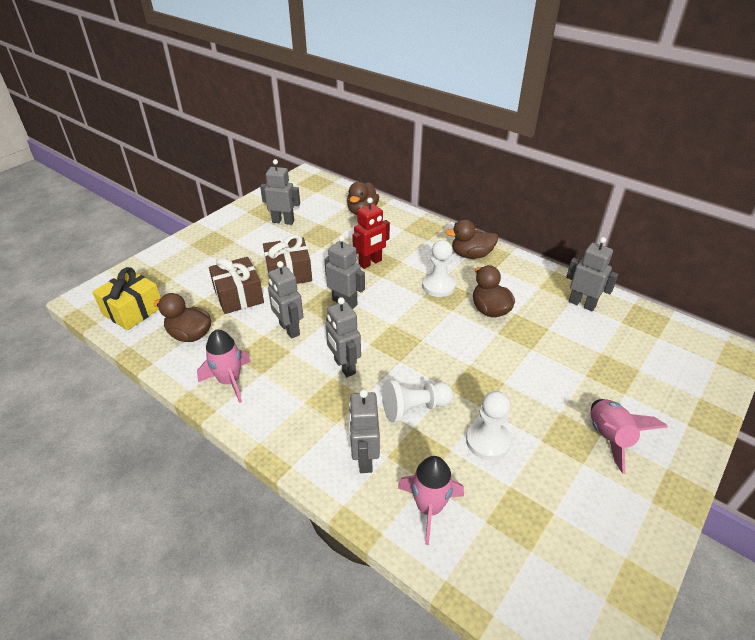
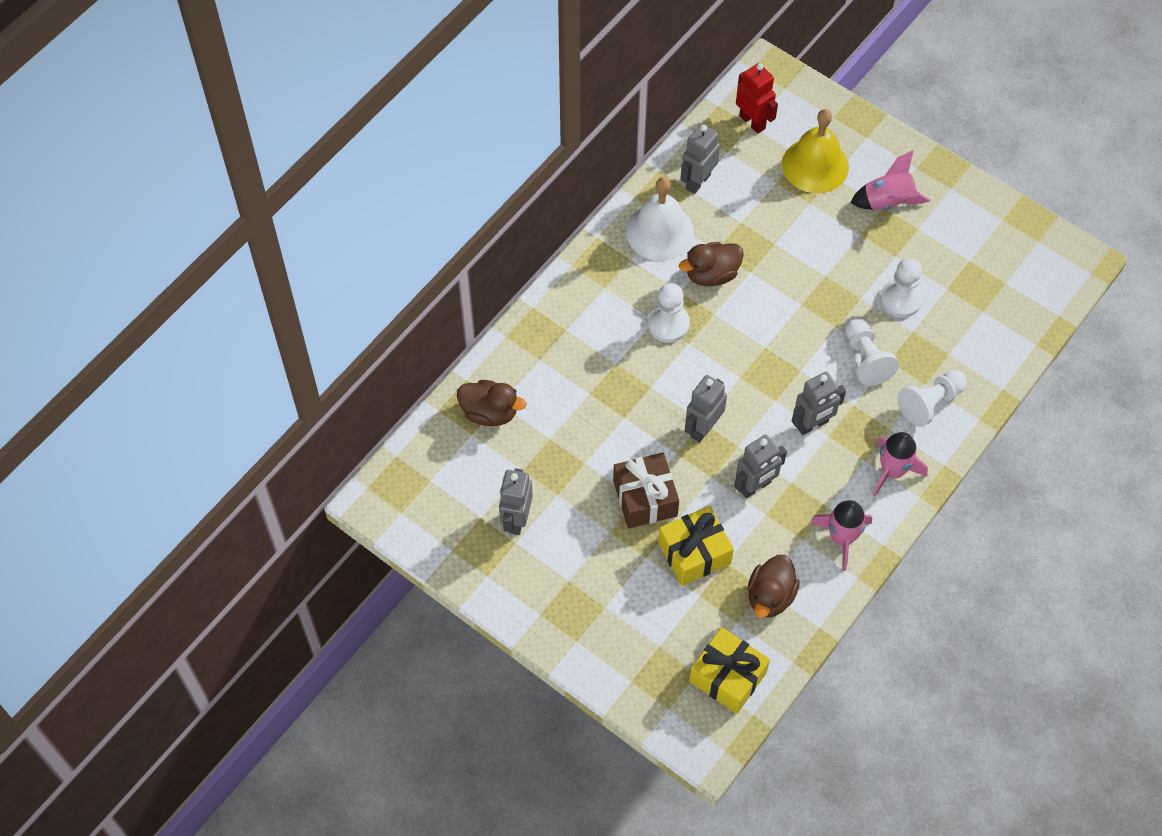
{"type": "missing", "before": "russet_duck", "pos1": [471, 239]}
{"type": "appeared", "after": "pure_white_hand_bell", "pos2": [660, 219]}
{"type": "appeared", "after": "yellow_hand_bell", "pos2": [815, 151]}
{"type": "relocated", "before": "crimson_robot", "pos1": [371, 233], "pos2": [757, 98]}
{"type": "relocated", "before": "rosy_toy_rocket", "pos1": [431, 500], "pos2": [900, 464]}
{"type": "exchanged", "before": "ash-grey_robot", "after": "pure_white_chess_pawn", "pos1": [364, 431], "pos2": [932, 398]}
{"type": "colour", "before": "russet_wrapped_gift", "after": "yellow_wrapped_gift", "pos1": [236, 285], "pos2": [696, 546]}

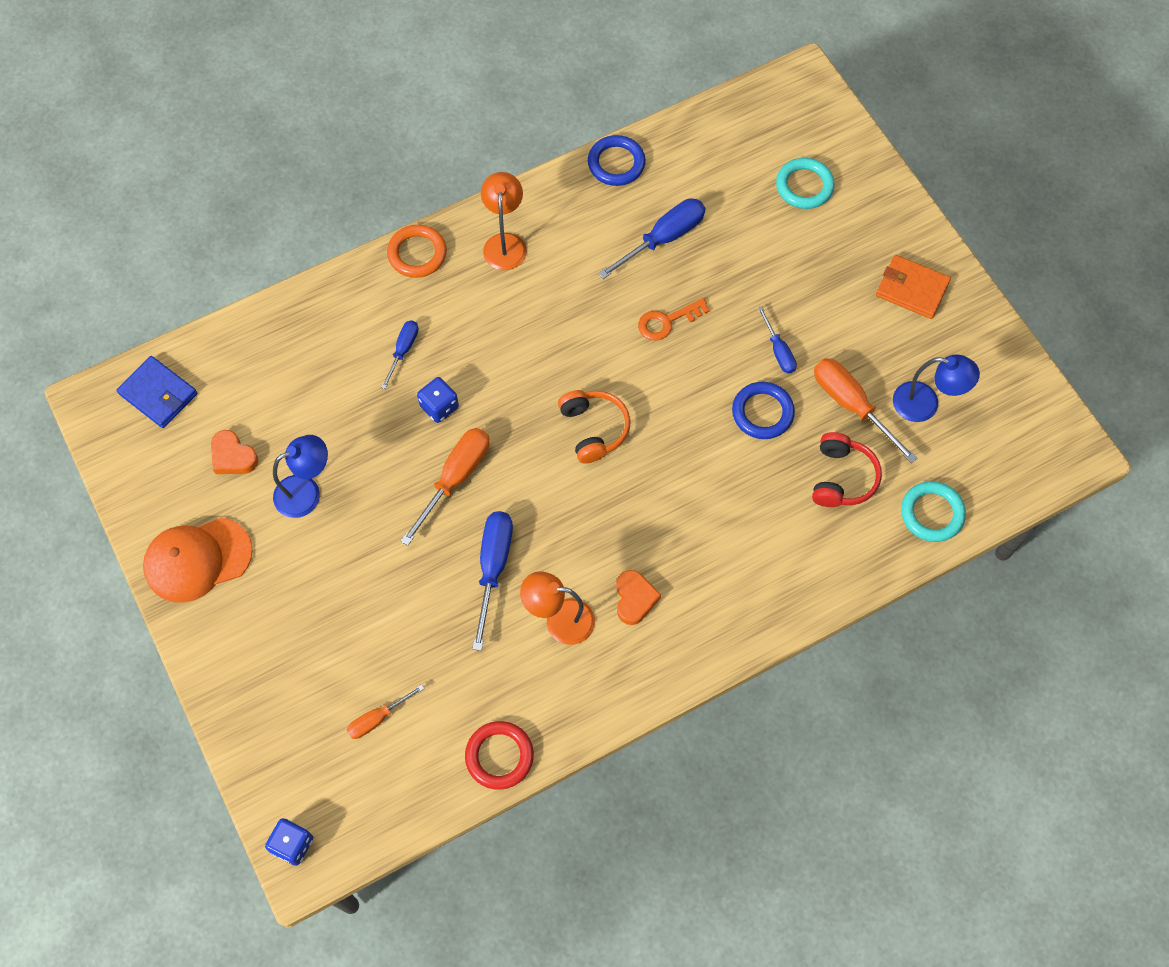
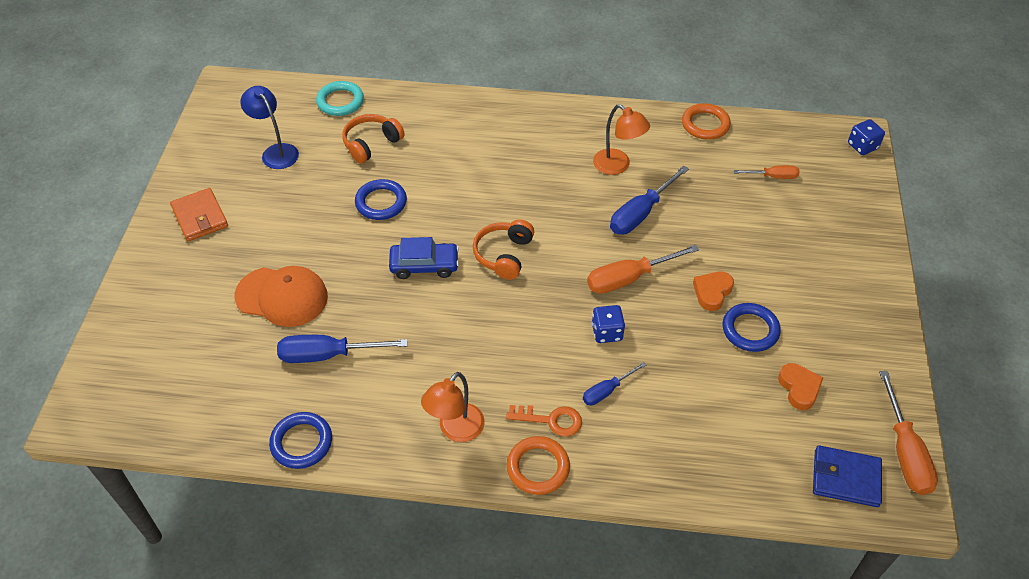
{"type": "missing", "before": "blue_screwdriver", "pos1": [777, 340]}
{"type": "missing", "before": "teal_hoop", "pos1": [805, 183]}
{"type": "appeared", "after": "blue_car", "pos2": [424, 258]}
{"type": "relocated", "before": "orange-coloured_cap", "pos1": [198, 560], "pos2": [281, 296]}
{"type": "relocated", "before": "orange-coloured_love_heart", "pos1": [638, 597], "pos2": [713, 291]}
{"type": "relocated", "before": "orange-coloured_latchkey", "pos1": [674, 319], "pos2": [544, 421]}
{"type": "relocated", "before": "orange-coloured_screwdriver", "pos1": [866, 410], "pos2": [908, 433]}
{"type": "exchanged", "before": "blue_lamp", "after": "blue_hoop", "pos1": [300, 476], "pos2": [752, 327]}
{"type": "colour", "before": "crimson_hoop", "after": "orange-coloured_hoop", "pos1": [499, 755], "pos2": [706, 121]}
{"type": "colour", "before": "crimson_headphones", "after": "orange-coloured_headphones", "pos1": [847, 469], "pos2": [373, 139]}
{"type": "spun", "before": "blue_billfold", "pos1": [157, 392], "pos2": [847, 476], "turn": -60}

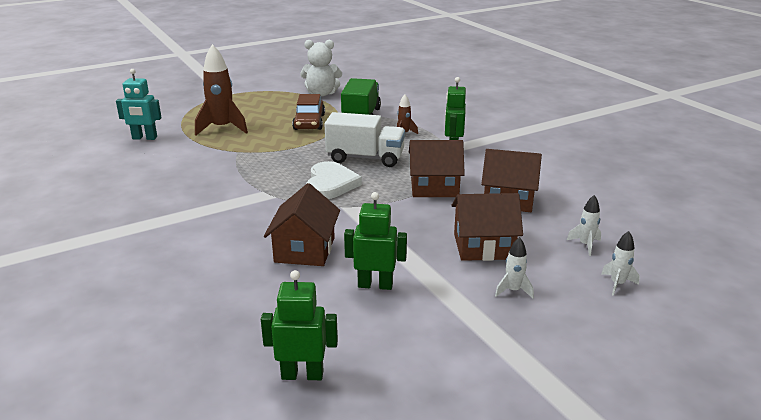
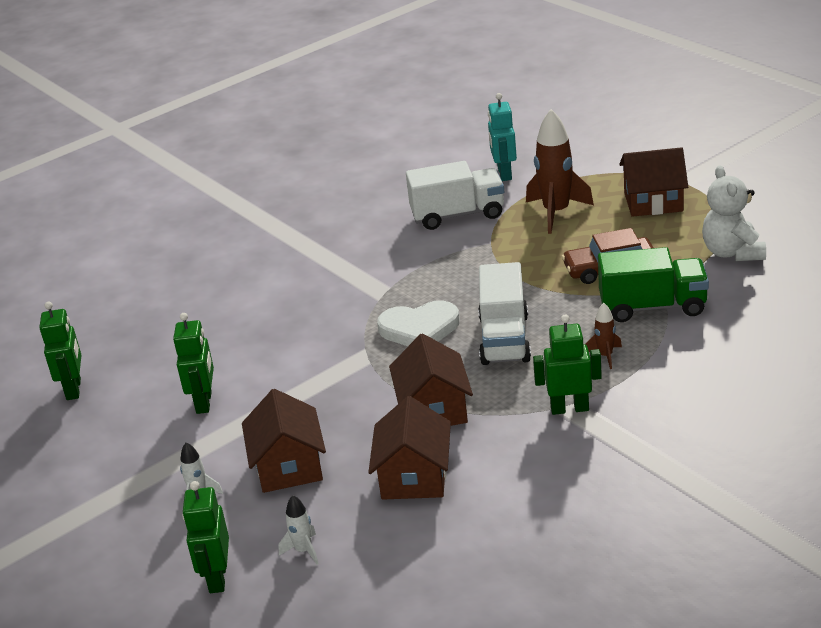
{"type": "appeared", "after": "pure_white_toy_truck", "pos2": [455, 195]}
{"type": "relocated", "before": "russet_toy_house", "pos1": [302, 224], "pos2": [653, 182]}
{"type": "exchanged", "before": "pure_white_toy_rocket", "after": "green_robot", "pos1": [620, 263], "pos2": [205, 537]}

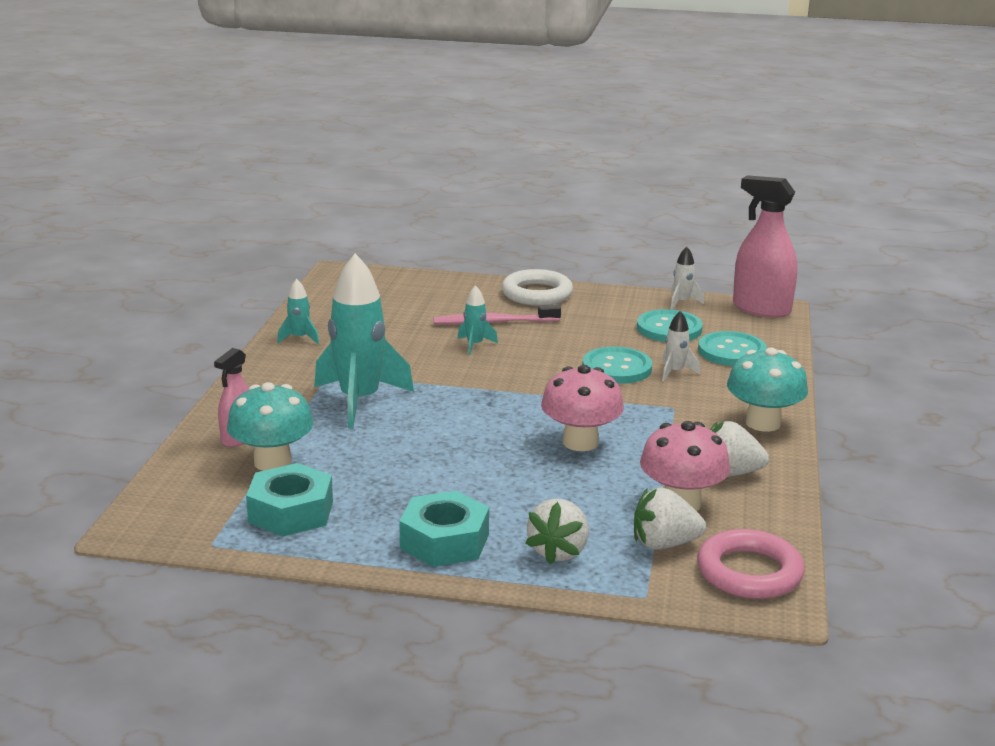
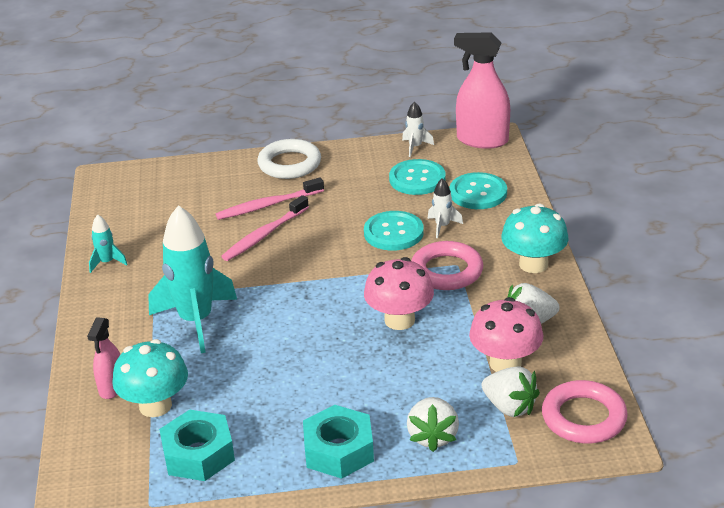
{"type": "appeared", "after": "rosy_hoop", "pos2": [447, 265]}
{"type": "exchanged", "before": "teal_toy_rocket", "after": "rosy_tooth_brush", "pos1": [478, 320], "pos2": [265, 228]}
{"type": "spun", "before": "pure_white_strawberry", "pos1": [670, 518], "pos2": [510, 391], "turn": -120}

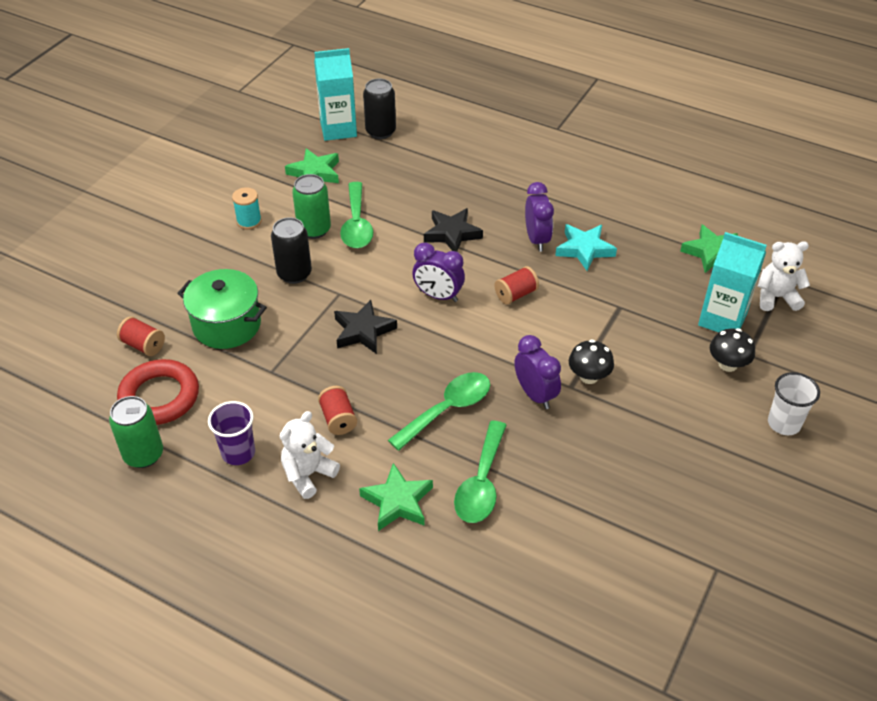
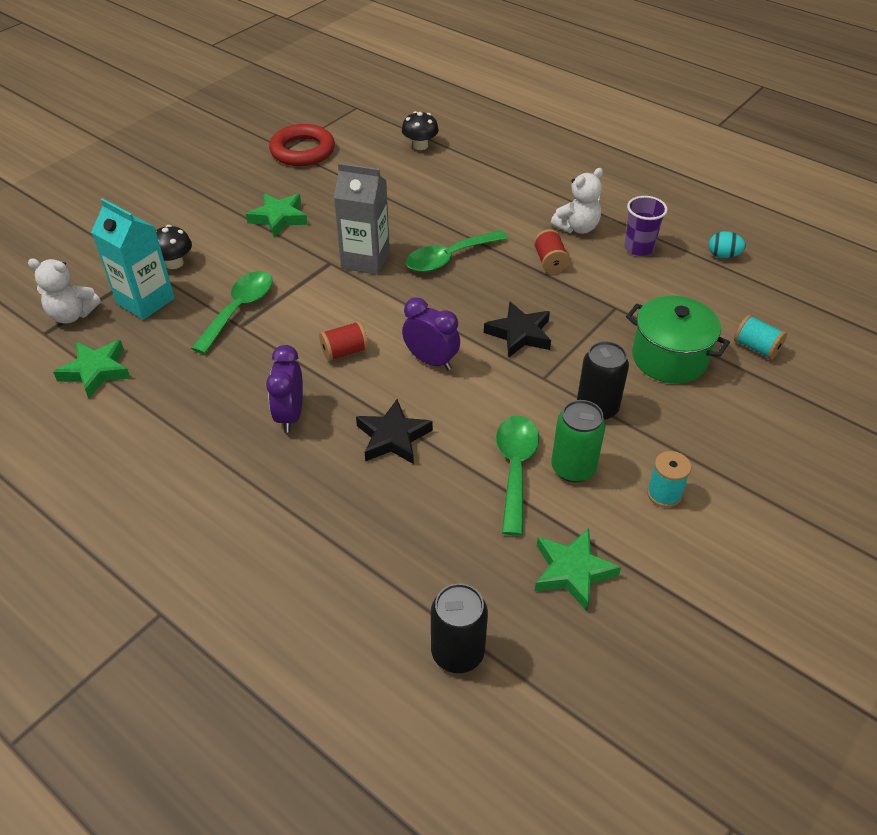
{"type": "missing", "before": "teal_juice_carton", "pos1": [335, 94]}
{"type": "missing", "before": "teal_five-pointed_star", "pos1": [586, 247]}
{"type": "missing", "before": "pure_white_tumbler", "pos1": [794, 403]}
{"type": "relocated", "before": "crimson_hoop", "pos1": [158, 392], "pos2": [302, 145]}
{"type": "relocated", "before": "green_five-pointed_star", "pos1": [396, 497], "pos2": [277, 215]}
{"type": "relocated", "before": "green_spoon", "pos1": [480, 472], "pos2": [232, 312]}
{"type": "relocated", "before": "black_mushroom", "pos1": [591, 361], "pos2": [420, 130]}
{"type": "exchanged", "before": "green_can", "after": "teal_toy_egg", "pos1": [136, 432], "pos2": [727, 244]}
{"type": "exchanged", "before": "violet_alarm_clock", "after": "ash-grey_juice_carton", "pos1": [537, 372], "pos2": [362, 219]}
{"type": "colour", "before": "crimson_bobbin", "after": "teal_bobbin", "pos1": [141, 336], "pos2": [760, 337]}

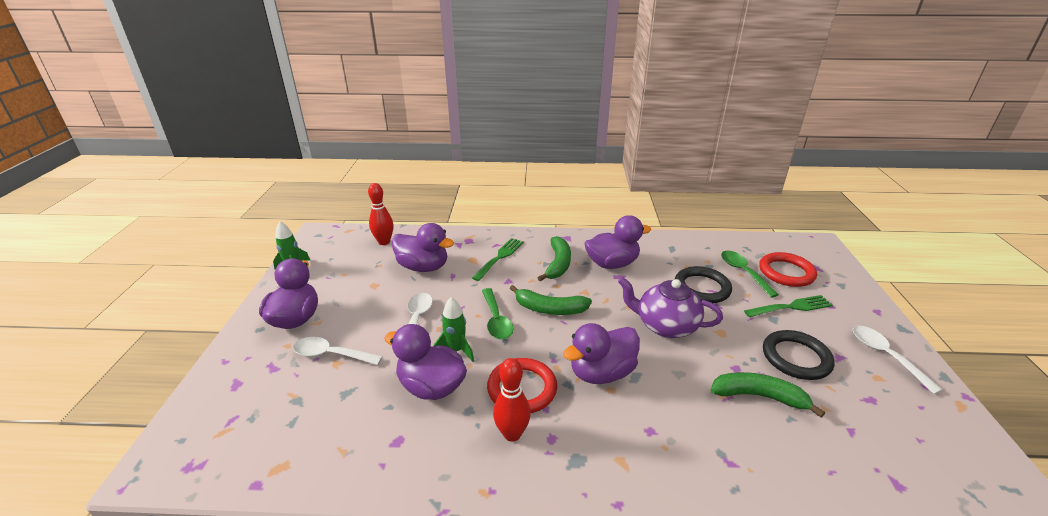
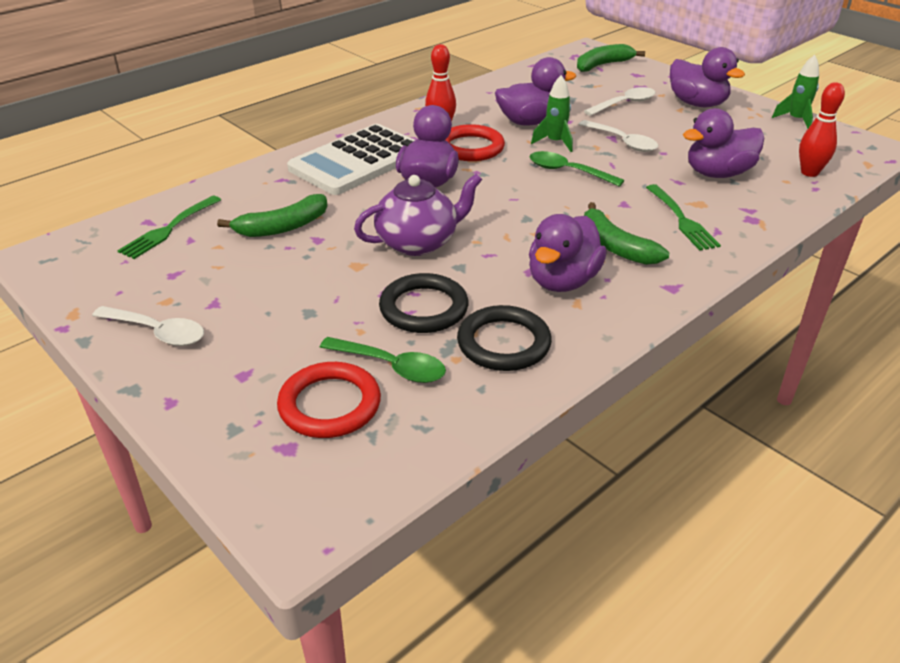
{"type": "appeared", "after": "pure_white_adding_machine", "pos2": [351, 159]}
{"type": "relocated", "before": "green_banana_fruit", "pos1": [551, 300], "pos2": [611, 58]}
{"type": "relocated", "before": "green_fork", "pos1": [788, 306], "pos2": [169, 227]}
{"type": "relocated", "before": "black_hoop", "pos1": [799, 355], "pos2": [504, 338]}

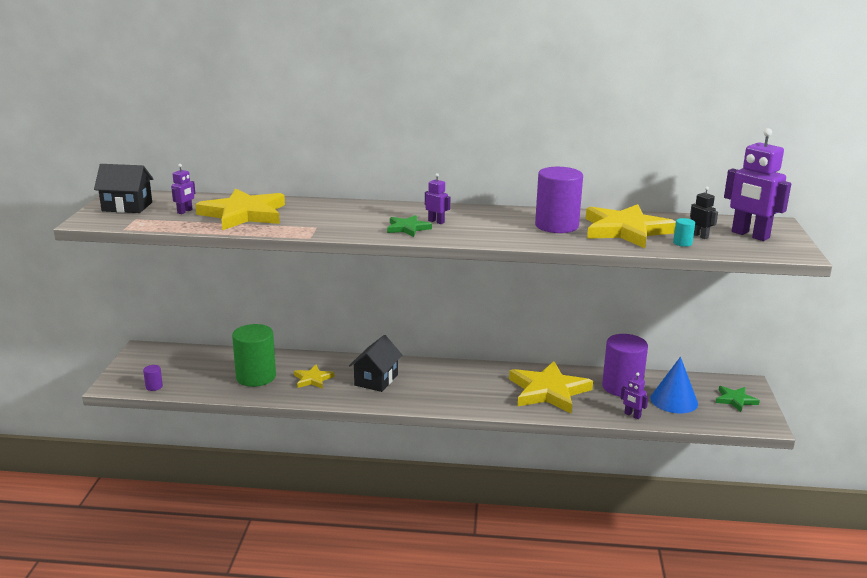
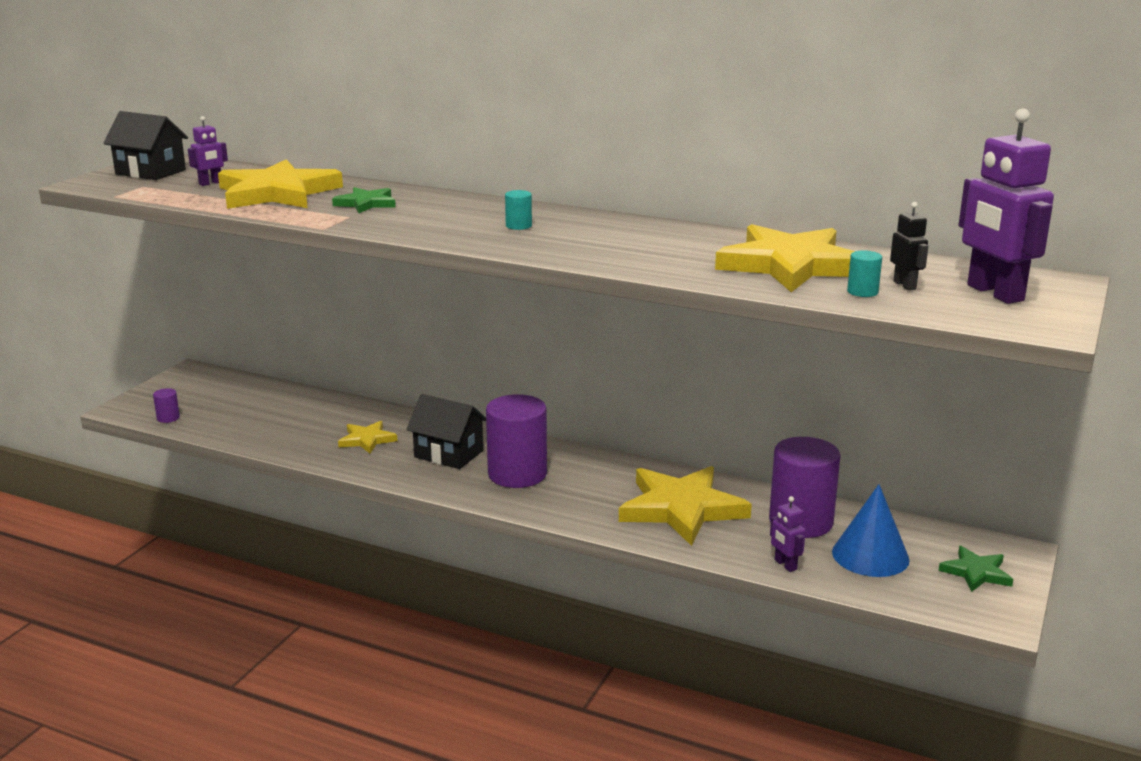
{"type": "missing", "before": "green_cylinder", "pos1": [254, 355]}
{"type": "relocated", "before": "green_five-pointed_star", "pos1": [409, 226], "pos2": [364, 200]}
{"type": "relocated", "before": "violet_cylinder", "pos1": [559, 200], "pos2": [516, 441]}
{"type": "exchanged", "before": "violet_robot", "after": "teal_cylinder", "pos1": [437, 198], "pos2": [518, 210]}
{"type": "spun", "before": "black_toy_house", "pos1": [375, 363], "pos2": [446, 431], "turn": 75}

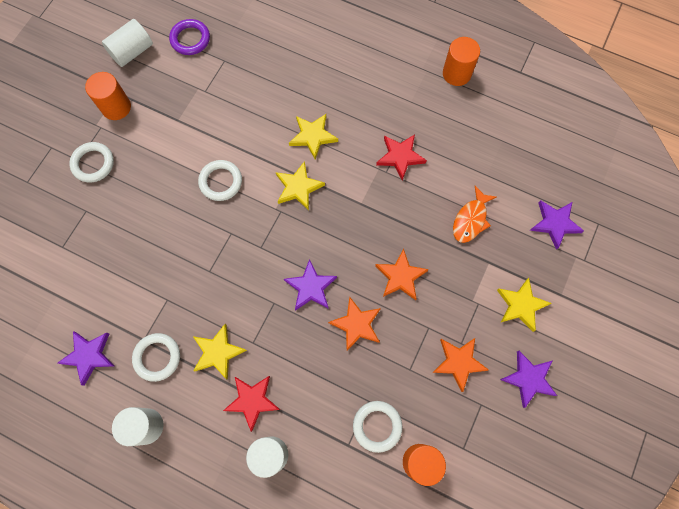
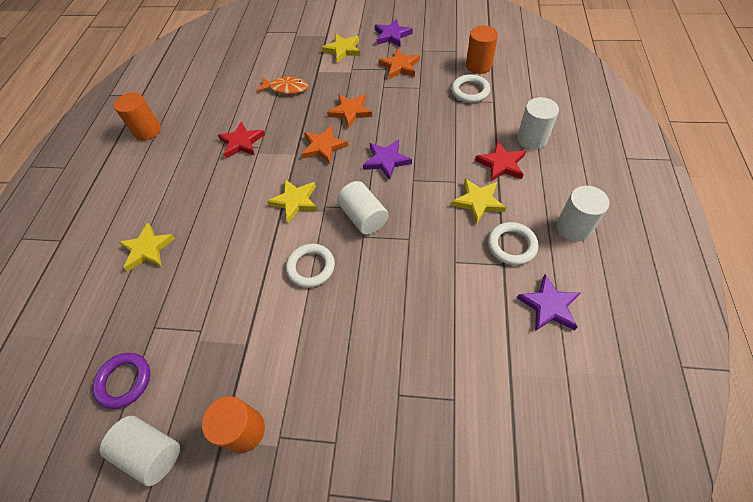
{"type": "missing", "before": "pure_white_hoop", "pos1": [91, 162]}
{"type": "missing", "before": "violet_five-pointed_star", "pos1": [557, 225]}
{"type": "appeared", "after": "pure_white_cylinder", "pos2": [362, 208]}
{"type": "relocated", "before": "yellow_five-pointed_star", "pos1": [313, 136], "pos2": [147, 247]}
{"type": "relocated", "before": "orange-coloured_five-pointed_star", "pos1": [354, 324], "pos2": [325, 144]}

